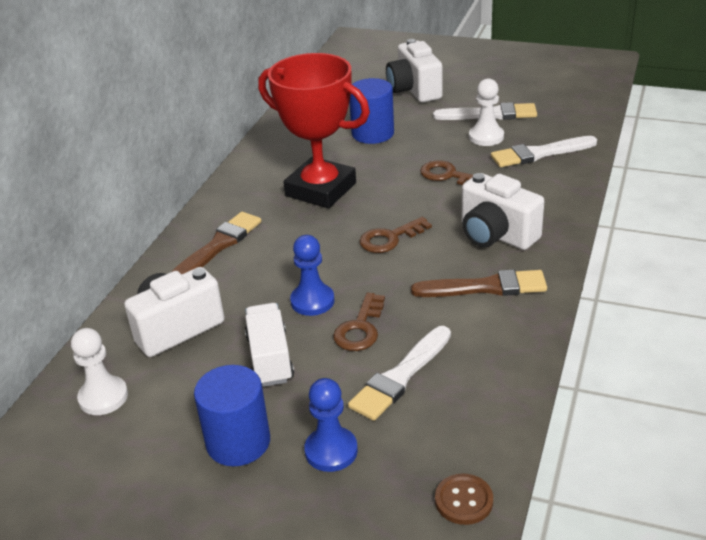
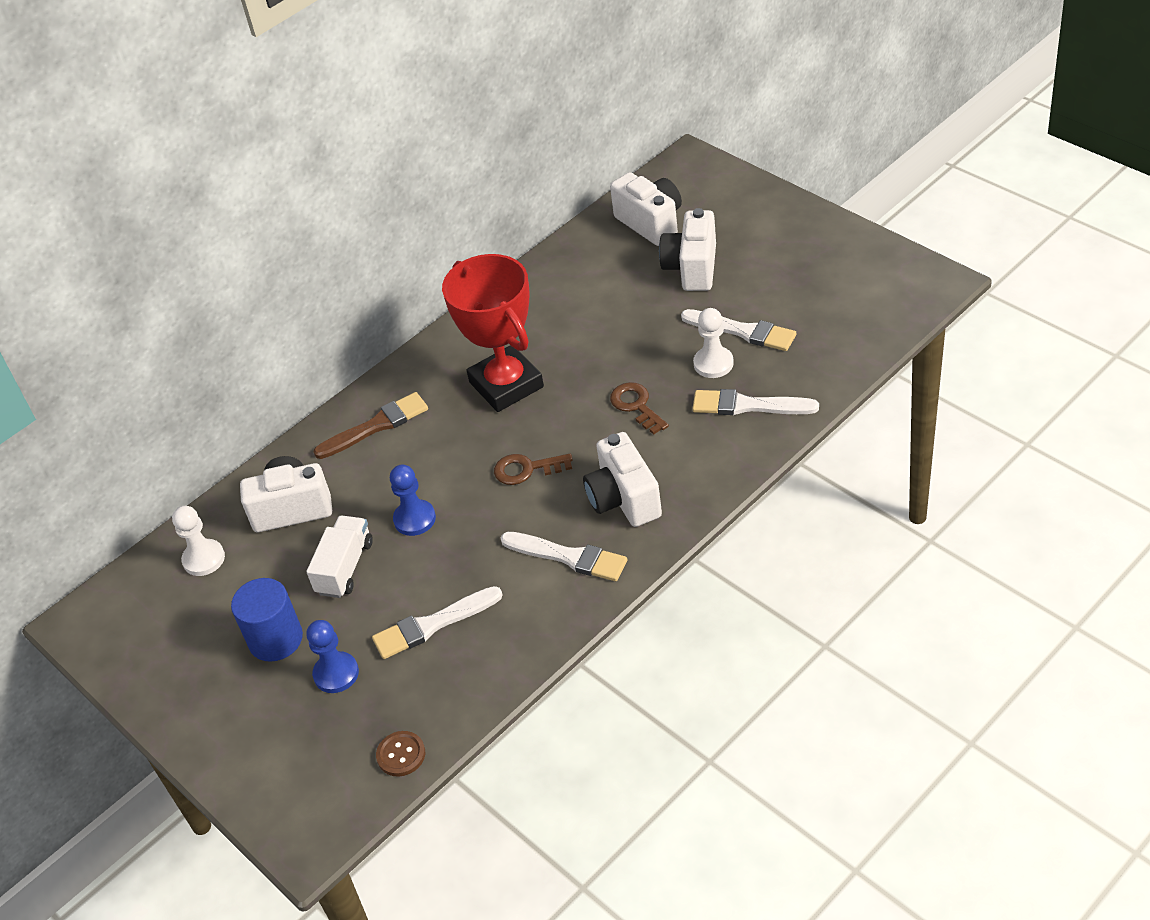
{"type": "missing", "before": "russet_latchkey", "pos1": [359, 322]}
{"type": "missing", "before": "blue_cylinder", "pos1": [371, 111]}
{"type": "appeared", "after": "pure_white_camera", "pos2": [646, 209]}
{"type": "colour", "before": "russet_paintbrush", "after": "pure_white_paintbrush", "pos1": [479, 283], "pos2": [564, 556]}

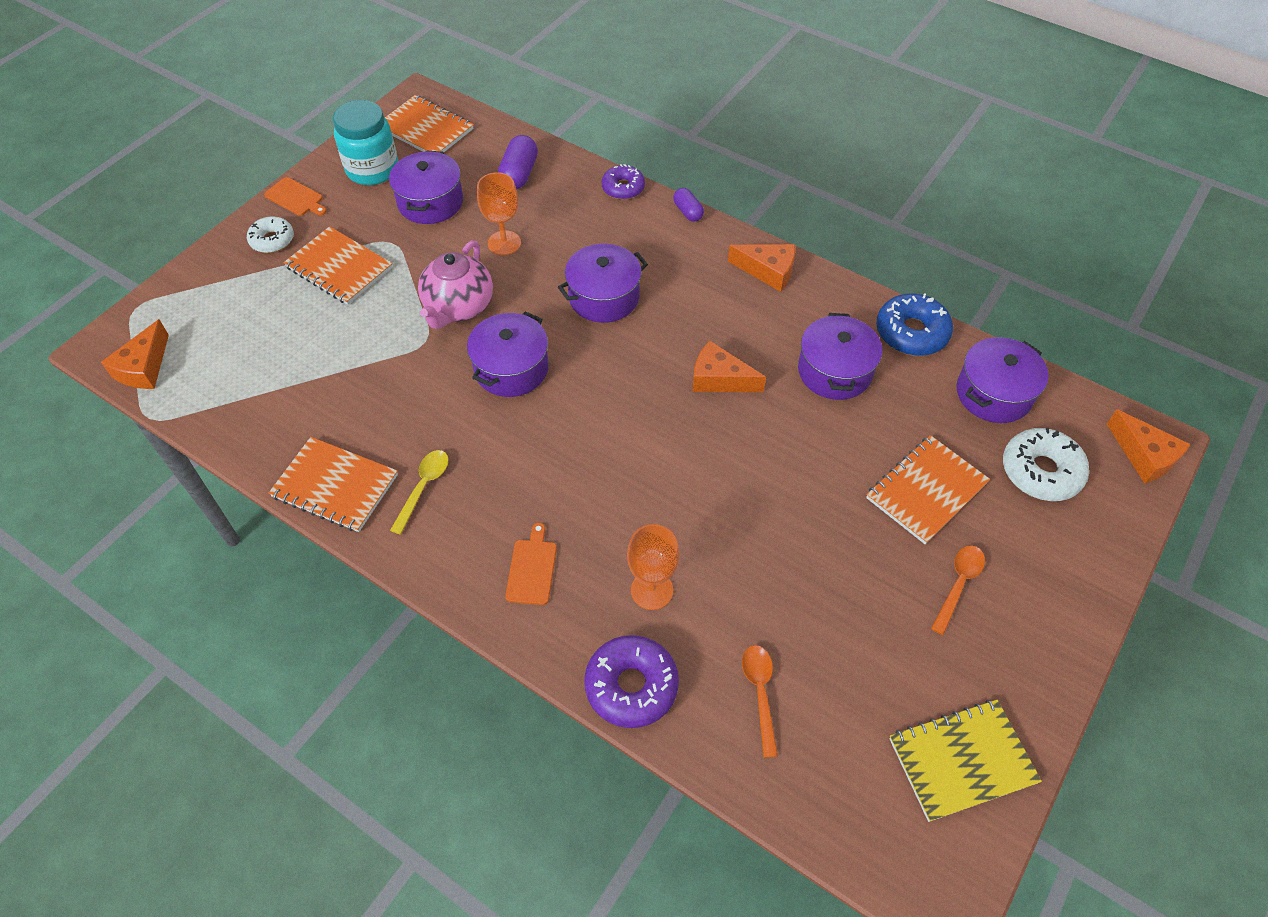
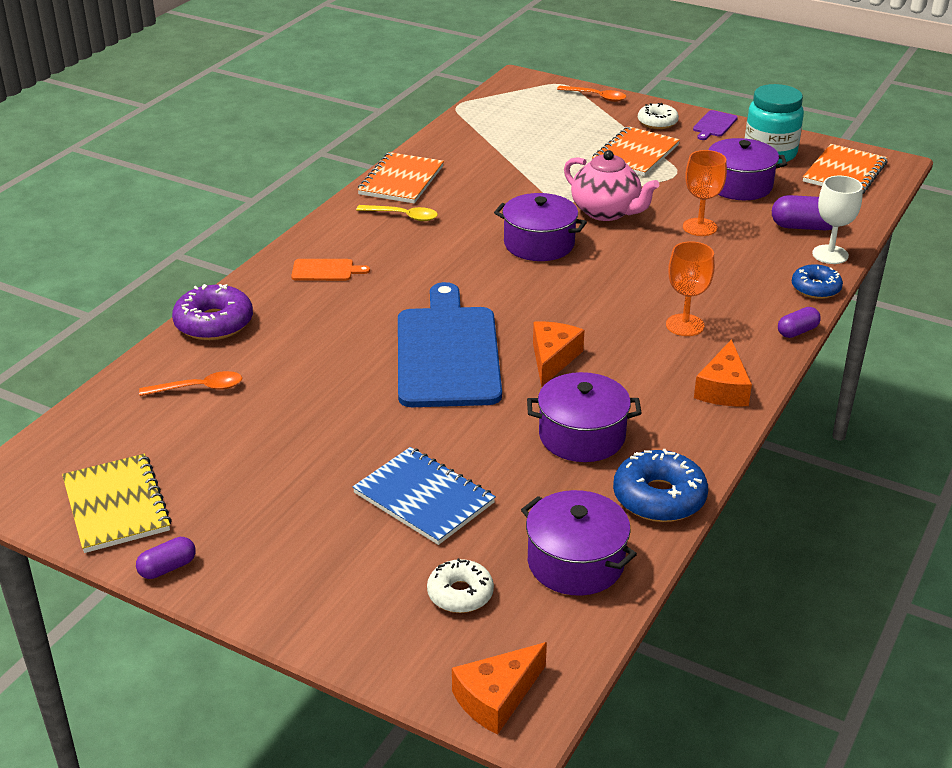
{"type": "missing", "before": "orange-coloured_cheese", "pos1": [135, 354]}
{"type": "missing", "before": "violet_cooking_pot", "pos1": [603, 283]}
{"type": "appeared", "after": "violet_capsule", "pos2": [166, 558]}
{"type": "appeared", "after": "blue_cutting_board", "pos2": [450, 344]}
{"type": "appeared", "after": "pure_white_chalice", "pos2": [837, 220]}
{"type": "relocated", "before": "orange-coloured_chalice", "pos1": [653, 567], "pos2": [690, 288]}
{"type": "relocated", "before": "orange-coloured_spoon", "pos1": [958, 590], "pos2": [591, 94]}
{"type": "colour", "before": "orange-coloured_cutting_board", "after": "violet_cutting_board", "pos1": [295, 196], "pos2": [715, 125]}
{"type": "colour", "before": "violet_doughnut", "after": "blue_doughnut", "pos1": [623, 182], "pos2": [817, 281]}
{"type": "colour", "before": "orange-coloured_notebook", "after": "blue_notebook", "pos1": [928, 489], "pos2": [424, 496]}
{"type": "spun", "before": "rosy_tea_pot", "pos1": [455, 284], "pos2": [611, 185], "turn": -150}
{"type": "size", "before": "pure_white_doughnut", "pos1": [1046, 464], "pos2": [460, 585], "scale": 0.65}

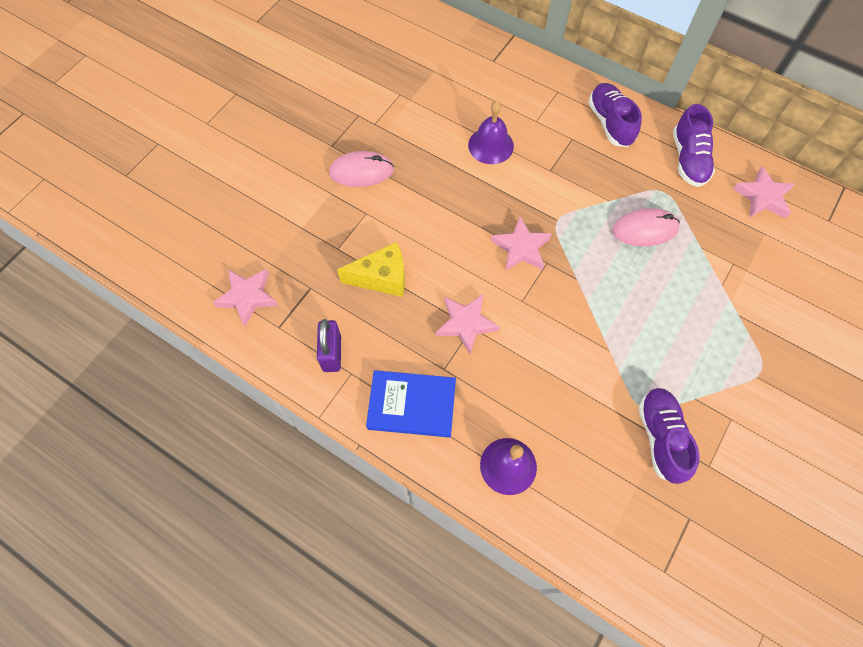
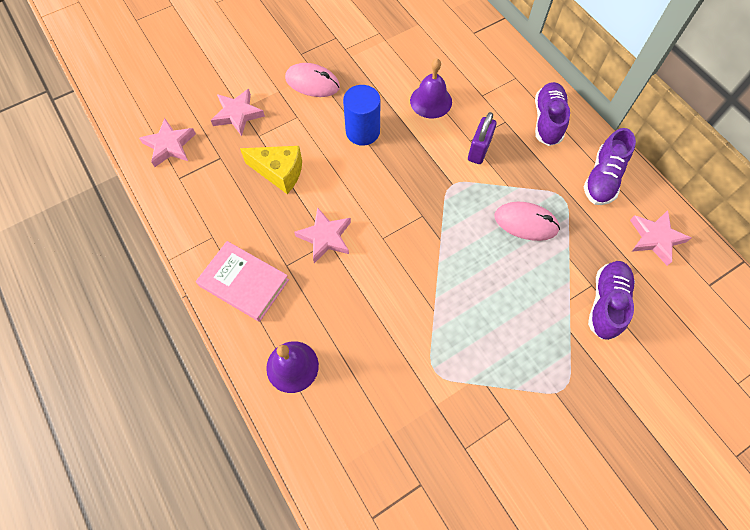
{"type": "appeared", "after": "blue_cylinder", "pos2": [362, 115]}
{"type": "relocated", "before": "violet_lock", "pos1": [329, 345], "pos2": [482, 138]}
{"type": "relocated", "before": "rosy_five-pointed_star", "pos1": [521, 244], "pos2": [238, 112]}
{"type": "relocated", "before": "violet_lace-up_shoe", "pos1": [669, 436], "pos2": [611, 300]}
{"type": "colour", "before": "blue_book", "after": "rosy_book", "pos1": [411, 403], "pos2": [242, 281]}

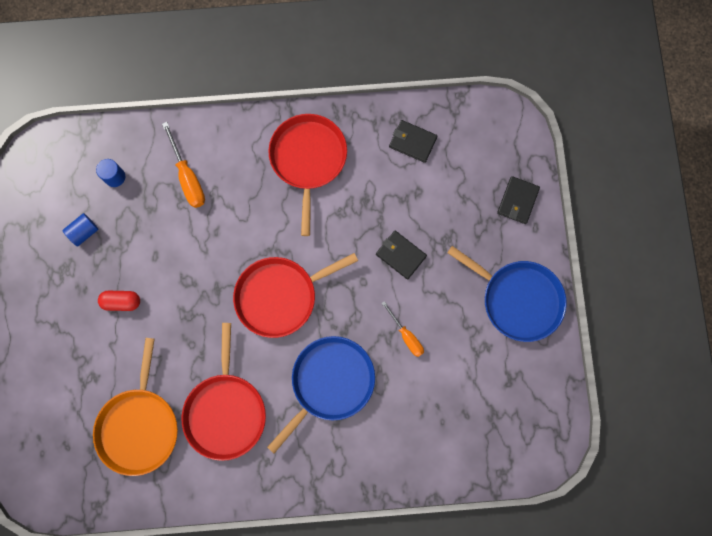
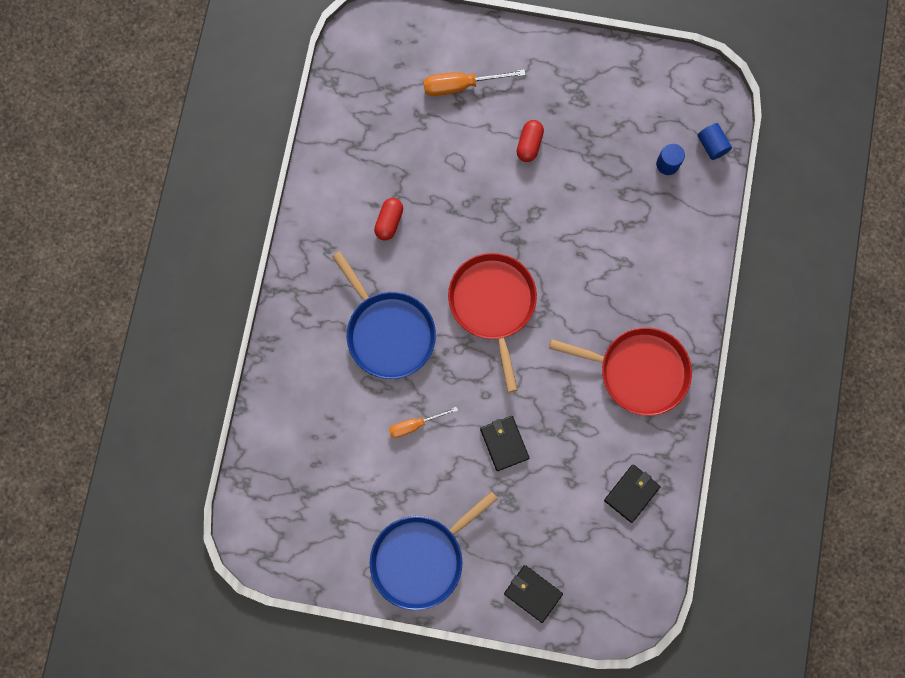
{"type": "missing", "before": "orange-coloured_frying_pan", "pos1": [135, 407]}
{"type": "relocated", "before": "blue_cylinder", "pos1": [80, 230], "pos2": [715, 141]}
{"type": "relocated", "before": "orange-coloured_screwdriver", "pos1": [183, 165], "pos2": [475, 82]}
{"type": "exchanged", "before": "crimson_frying_pan", "after": "crimson_capsule", "pos1": [223, 392], "pos2": [388, 219]}
{"type": "spun", "before": "black_billfold", "pos1": [401, 255], "pos2": [504, 443], "turn": -75}

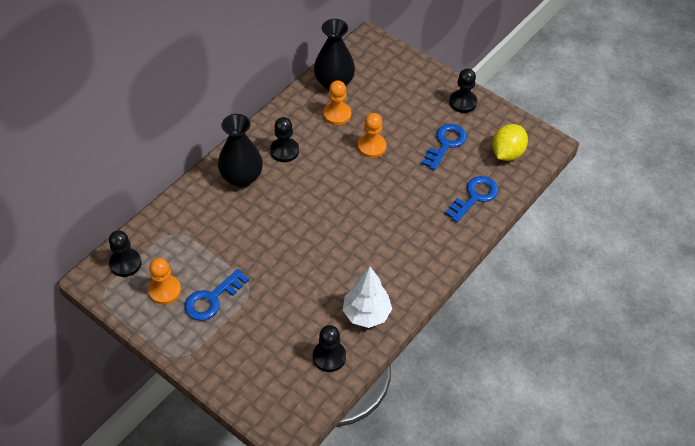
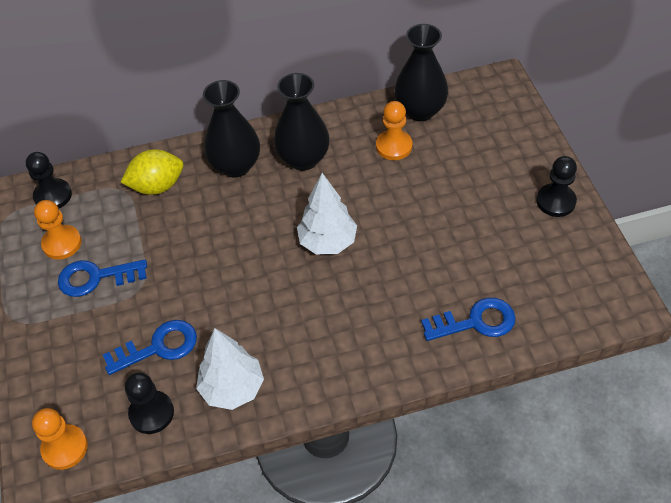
{"type": "appeared", "after": "pure_white_fir_tree", "pos2": [327, 214]}
{"type": "relocated", "before": "orange-coloured_chess_pawn", "pos1": [372, 135], "pos2": [60, 439]}
{"type": "relocated", "before": "blue_latchkey", "pos1": [444, 147], "pos2": [150, 347]}
{"type": "relocated", "before": "yellow_lemon", "pos1": [510, 142], "pos2": [152, 172]}
{"type": "exchanged", "before": "black_chess_pawn", "after": "black_vase", "pos1": [284, 139], "pos2": [302, 122]}

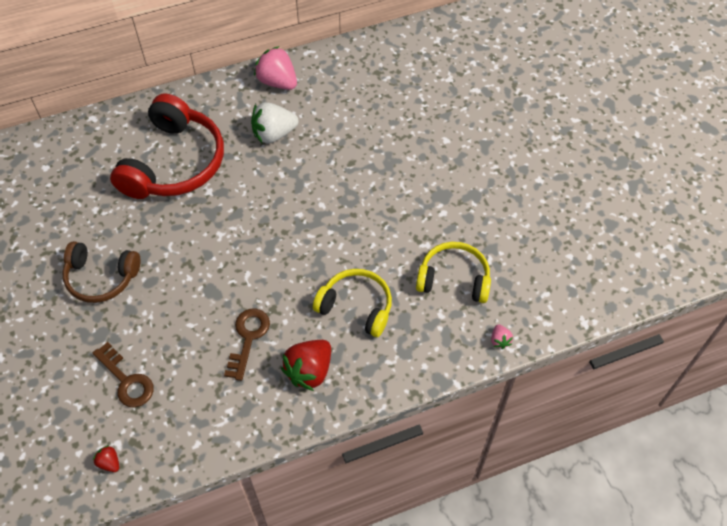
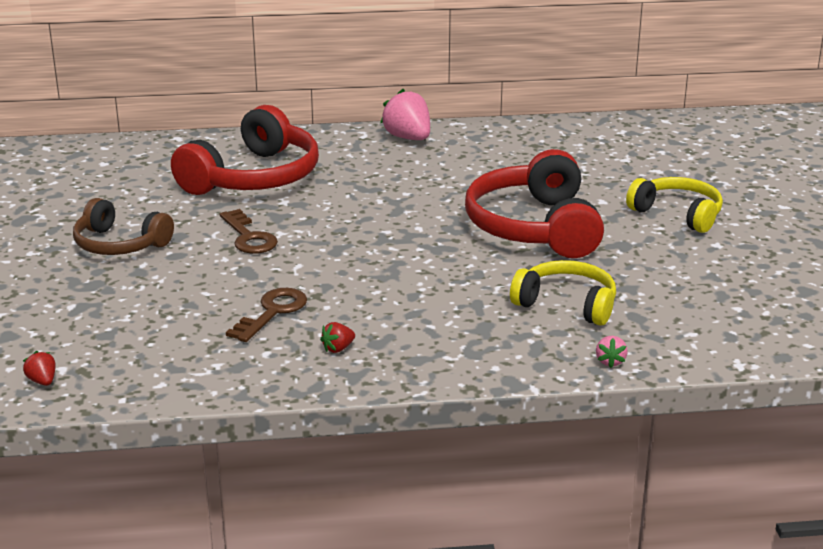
{"type": "missing", "before": "pure_white_strawberry", "pos1": [275, 122]}
{"type": "appeared", "after": "crimson_headphones", "pos2": [534, 203]}
{"type": "relocated", "before": "russet_latchkey", "pos1": [123, 374], "pos2": [249, 231]}
{"type": "relocated", "before": "yellow_headphones", "pos1": [352, 303], "pos2": [674, 205]}
{"type": "size", "before": "crimson_strawberry", "pos1": [306, 365], "pos2": [337, 337], "scale": 0.47}

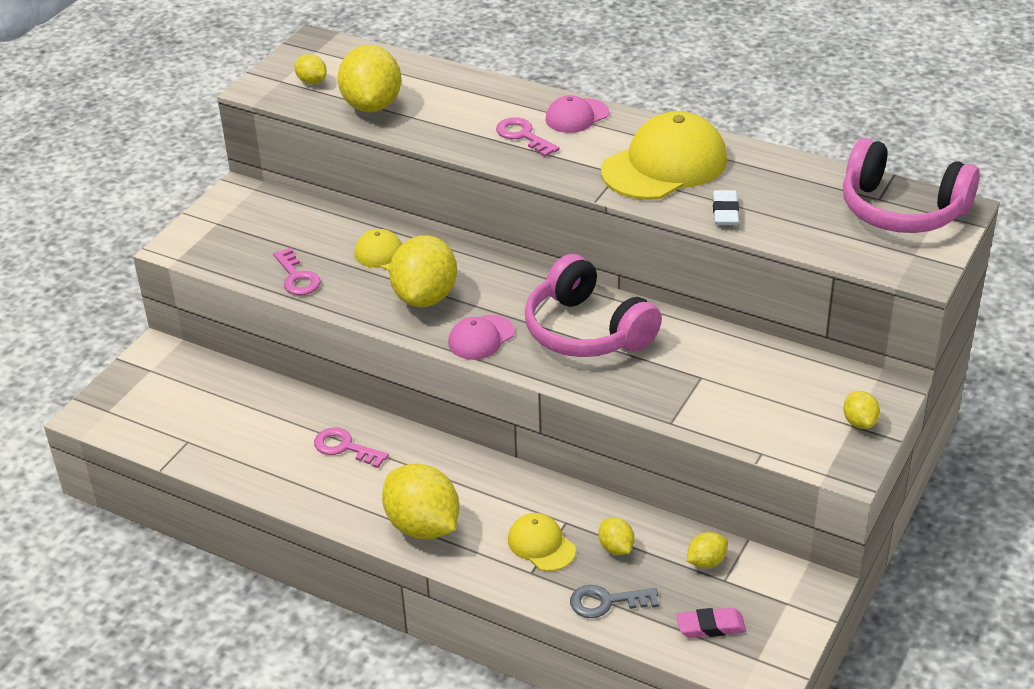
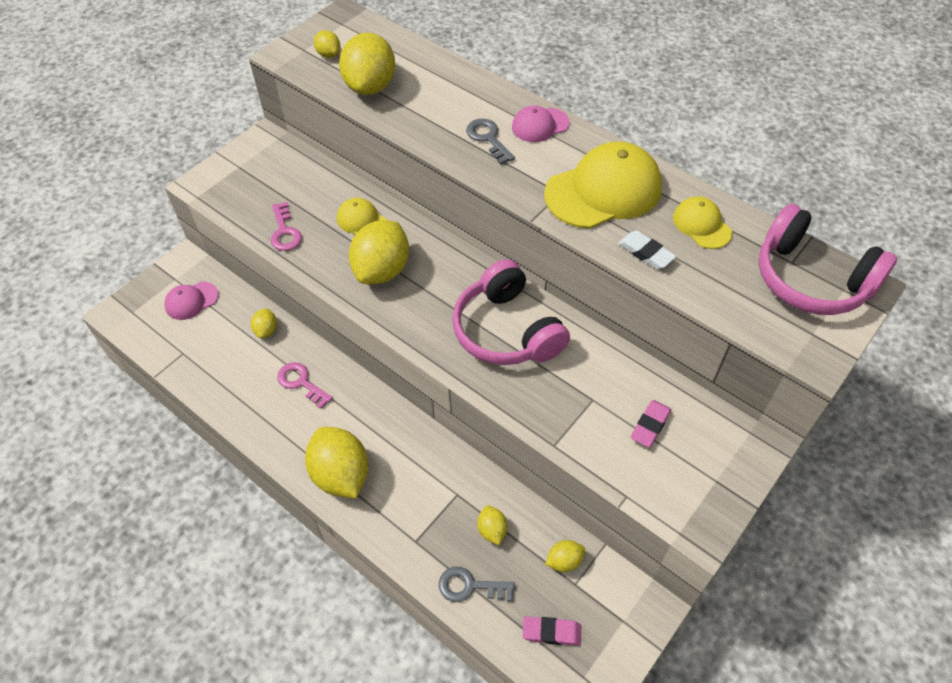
{"type": "appeared", "after": "rosy_pencil_eraser", "pos2": [651, 423]}
{"type": "relocated", "before": "rosy_cap", "pos1": [481, 337], "pos2": [191, 301]}
{"type": "relocated", "before": "yellow_cap", "pos1": [542, 542], "pos2": [702, 222]}
{"type": "relocated", "before": "yellow_lemon", "pos1": [861, 410], "pos2": [264, 323]}
{"type": "colour", "before": "rosy_latchkey", "after": "ash-grey_latchkey", "pos1": [527, 137], "pos2": [490, 142]}
{"type": "spun", "before": "pure_white_pencil_eraser", "pos1": [726, 207], "pos2": [647, 250], "turn": -60}

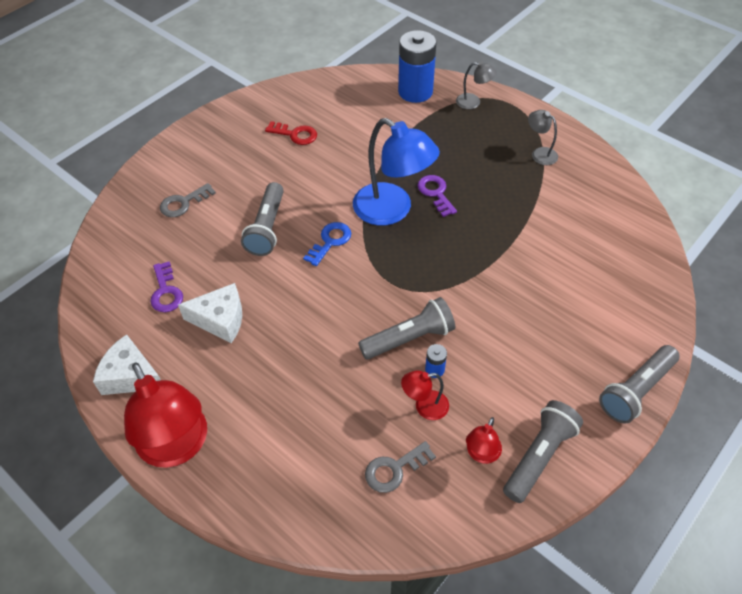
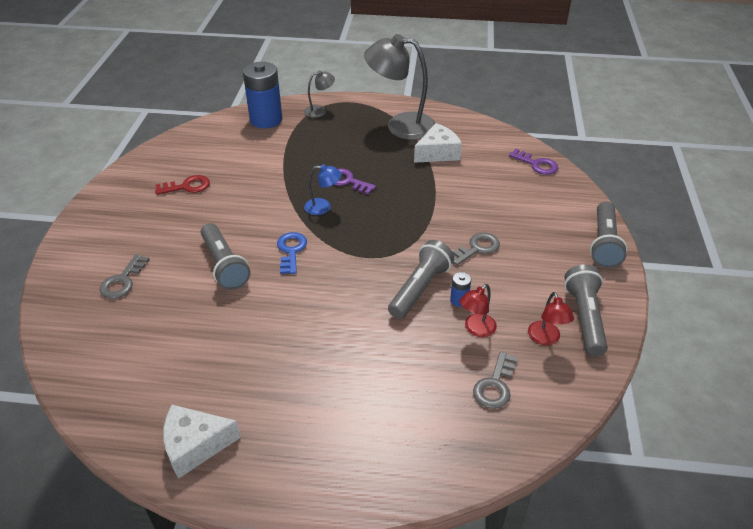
{"type": "missing", "before": "crimson_lamp", "pos1": [165, 415]}
{"type": "appeared", "after": "ash-grey_latchkey", "pos2": [476, 249]}
{"type": "relocated", "before": "violet_latchkey", "pos1": [166, 286], "pos2": [533, 162]}
{"type": "relocated", "before": "pure_white_cheese", "pos1": [210, 313], "pos2": [438, 143]}
{"type": "size", "before": "blue_lamp", "pos1": [396, 172], "pos2": [323, 189], "scale": 0.47}
{"type": "size", "before": "ash-grey_lamp", "pos1": [543, 137], "pos2": [399, 87], "scale": 2.13}

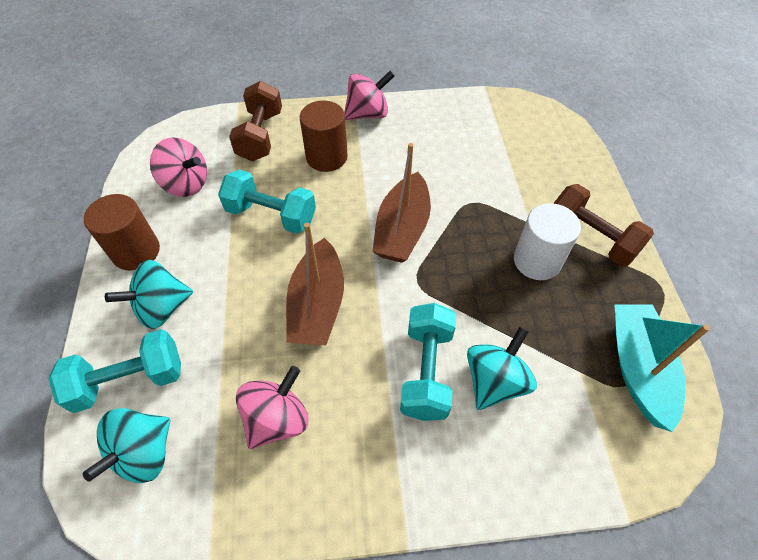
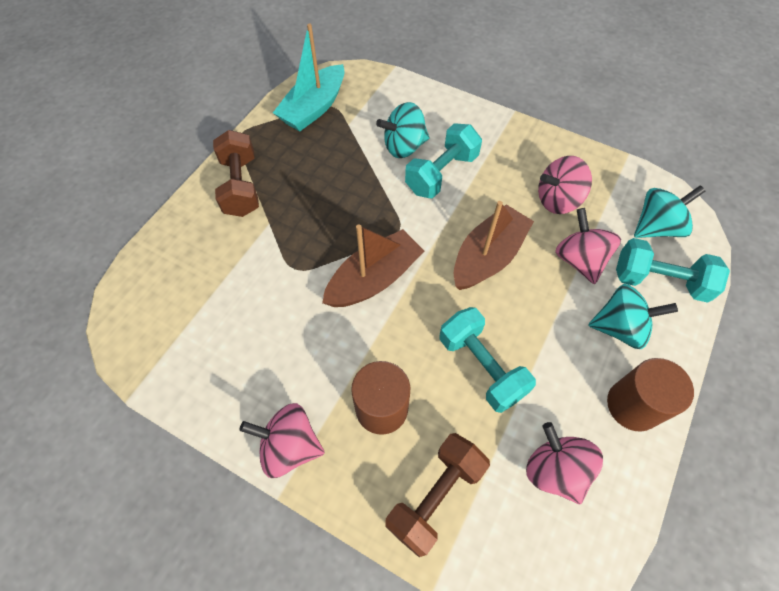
{"type": "missing", "before": "pure_white_cylinder", "pos1": [547, 241]}
{"type": "appeared", "after": "rosy_toy_top", "pos2": [588, 246]}

